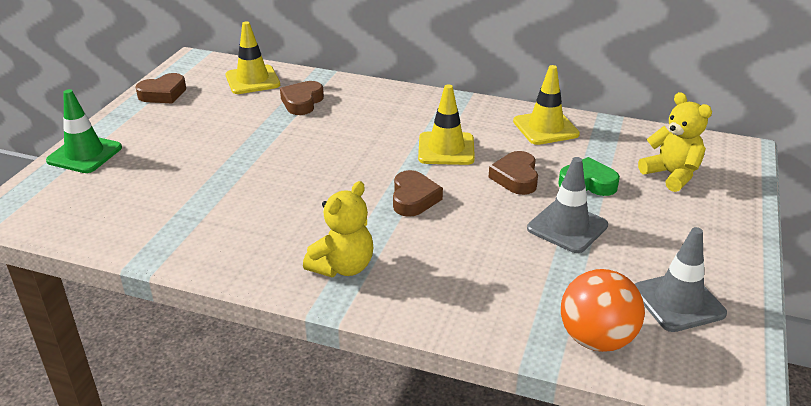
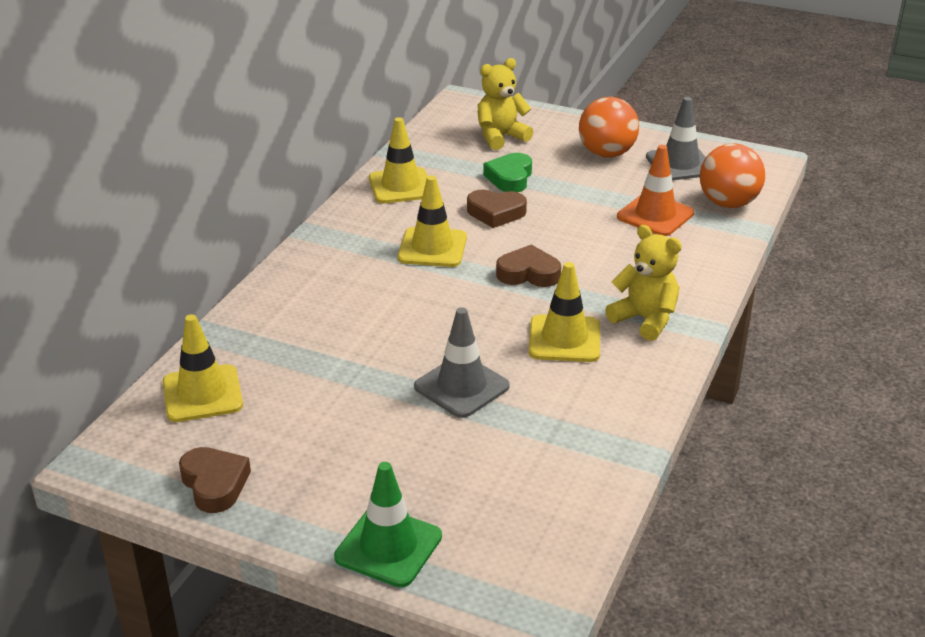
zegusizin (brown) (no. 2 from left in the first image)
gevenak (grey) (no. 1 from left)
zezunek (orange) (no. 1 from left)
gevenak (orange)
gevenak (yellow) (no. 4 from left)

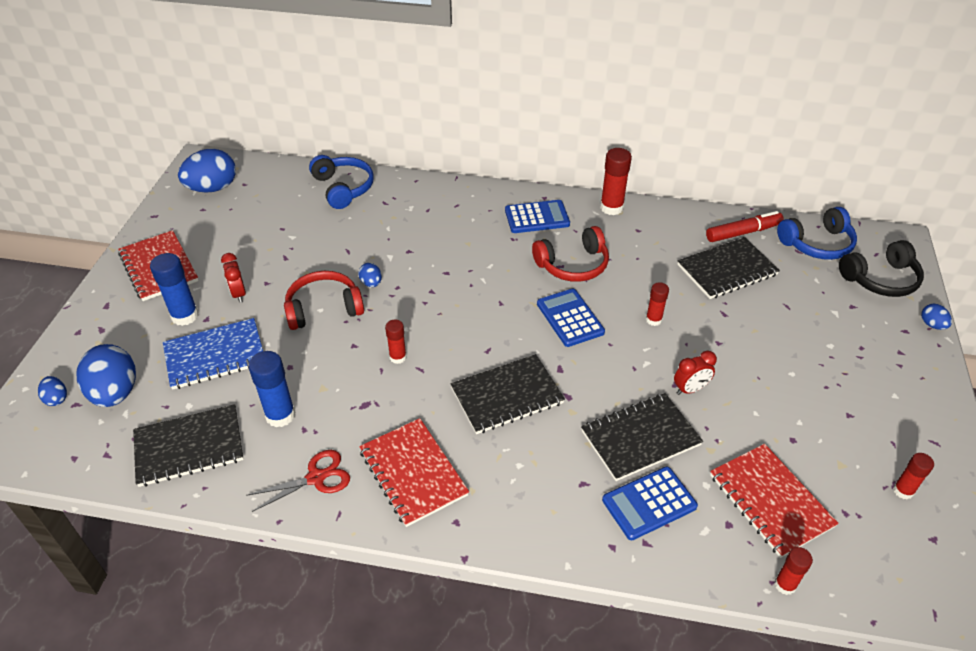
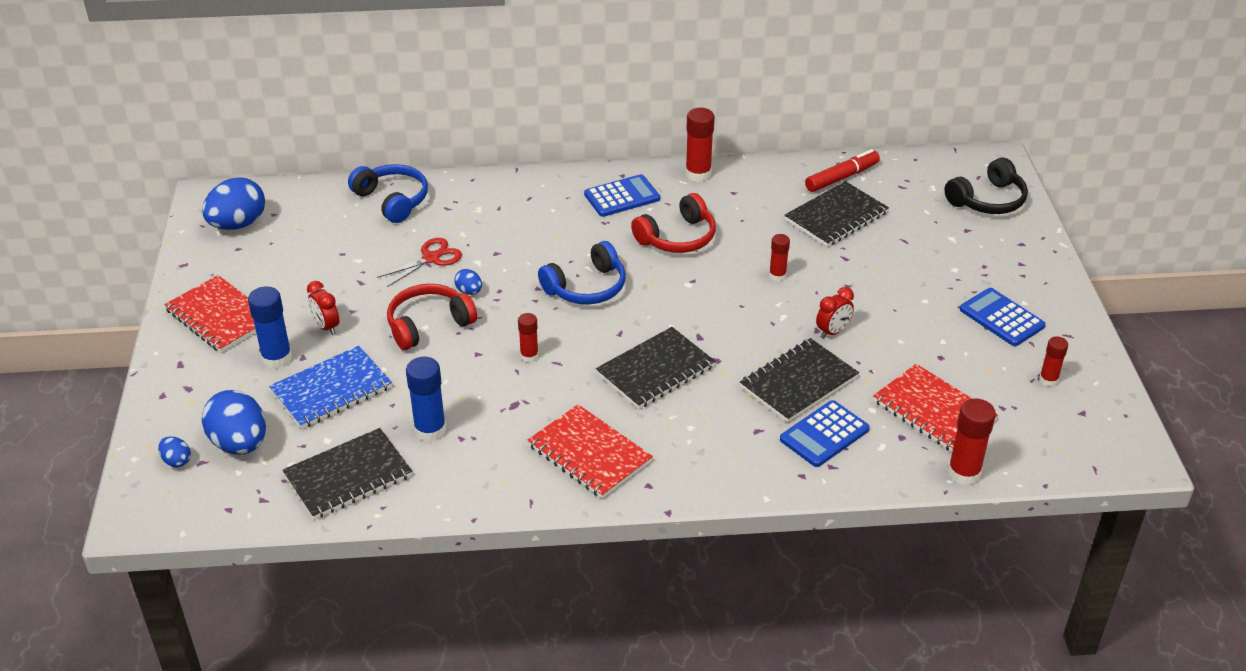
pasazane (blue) (no. 2 from left)
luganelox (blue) (no. 3 from left)
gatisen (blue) (no. 5 from left in the first image)
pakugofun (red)
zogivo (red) (no. 4 from left)

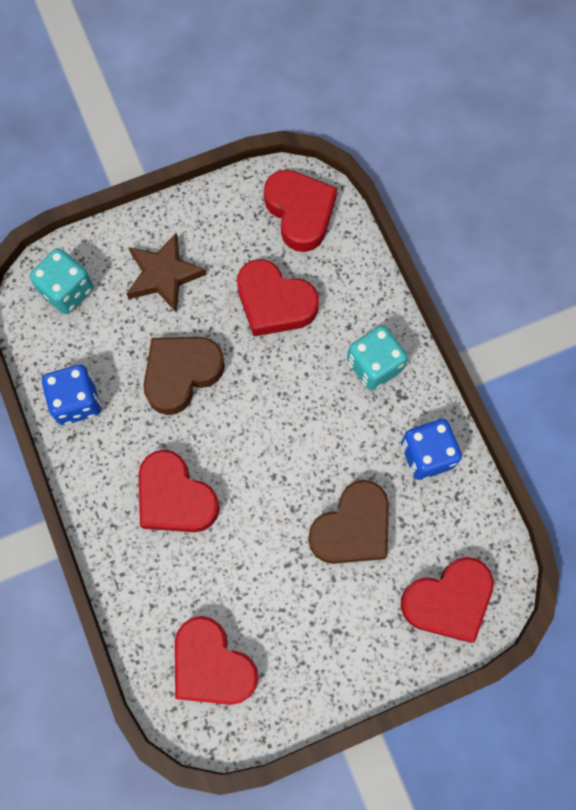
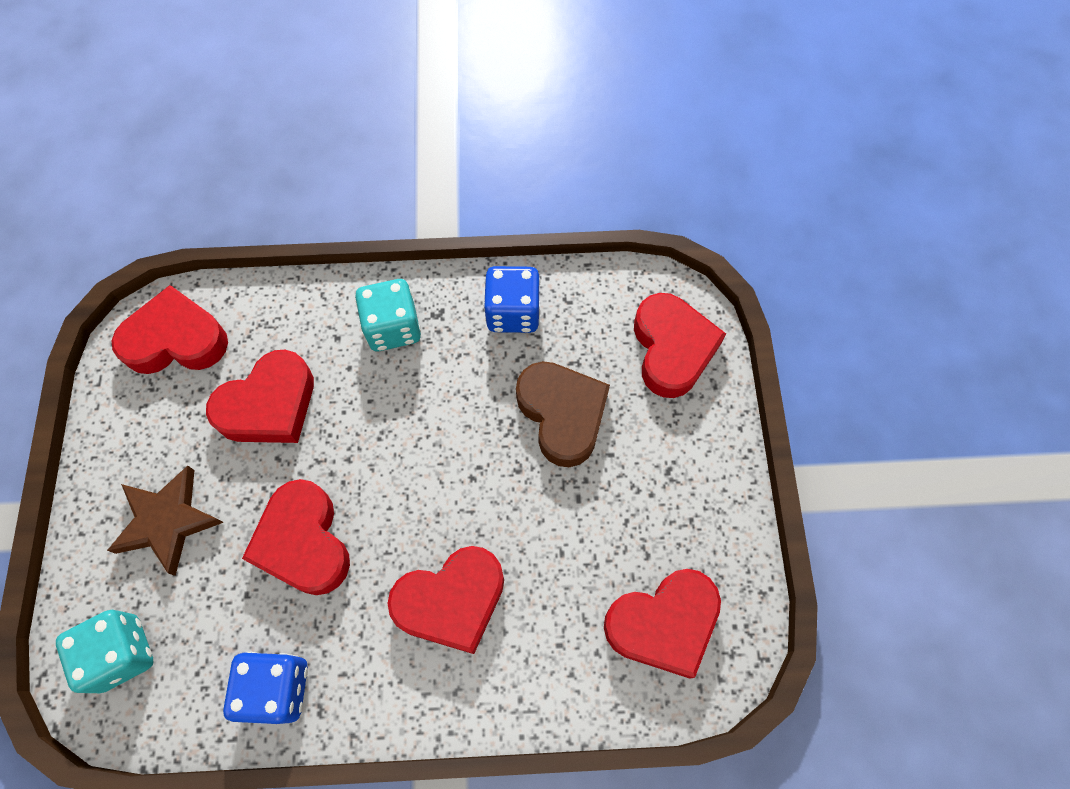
zegusizin (red) (no. 3 from left)

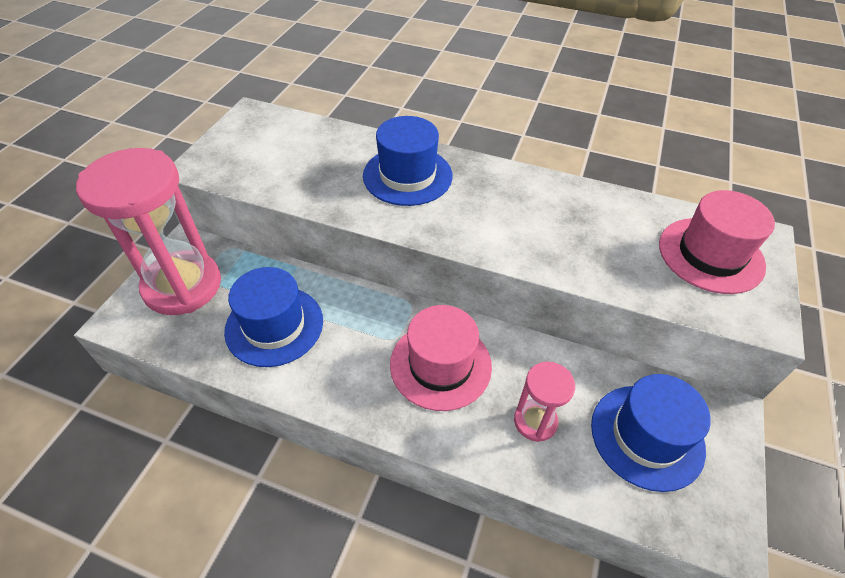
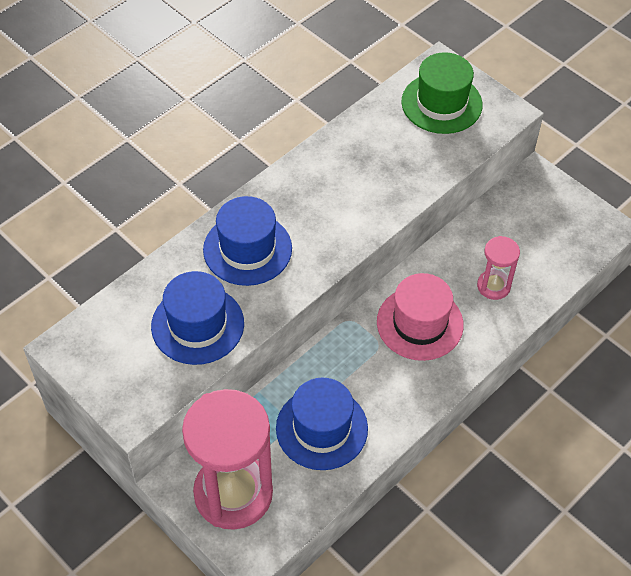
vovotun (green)
vovotun (blue) (no. 1 from left)

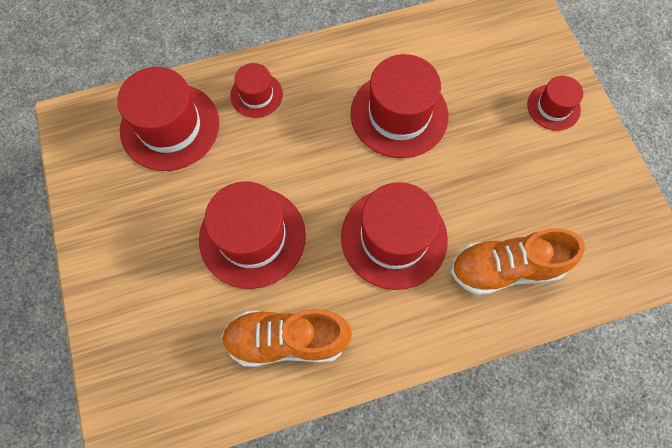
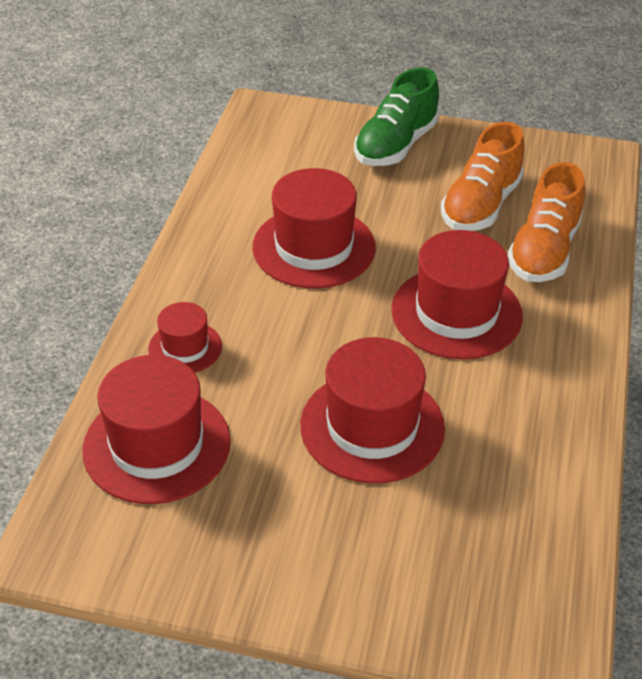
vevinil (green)
vevinil (orange) (no. 1 from left)

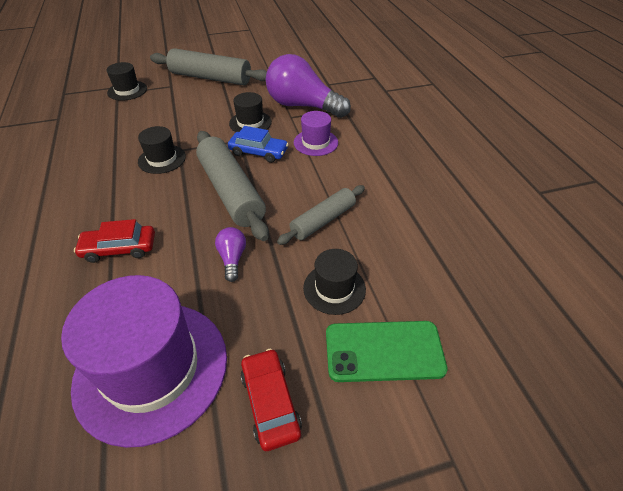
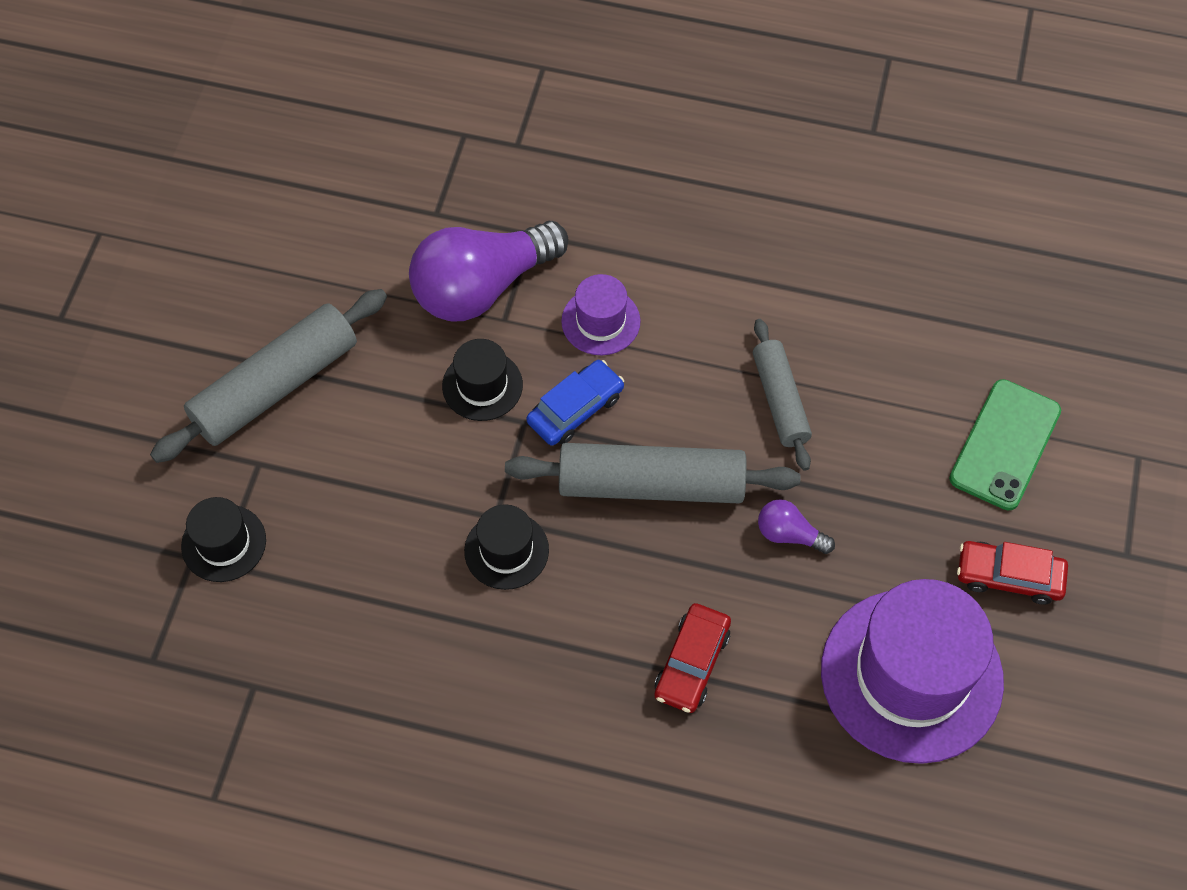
vovotun (black) (no. 4 from left in the first image)

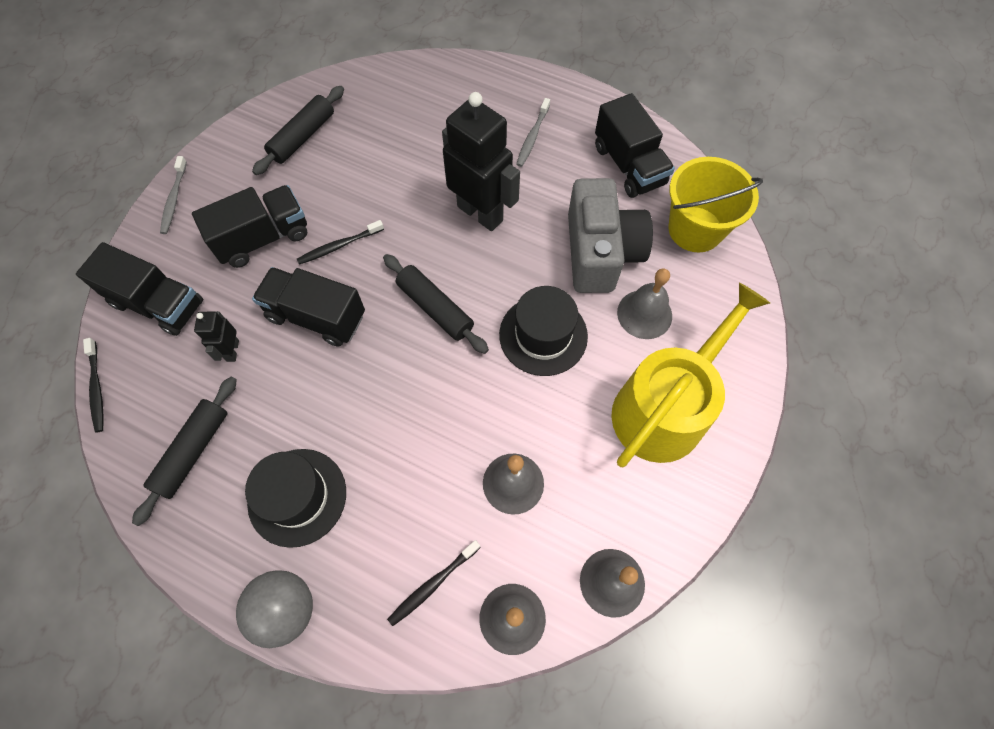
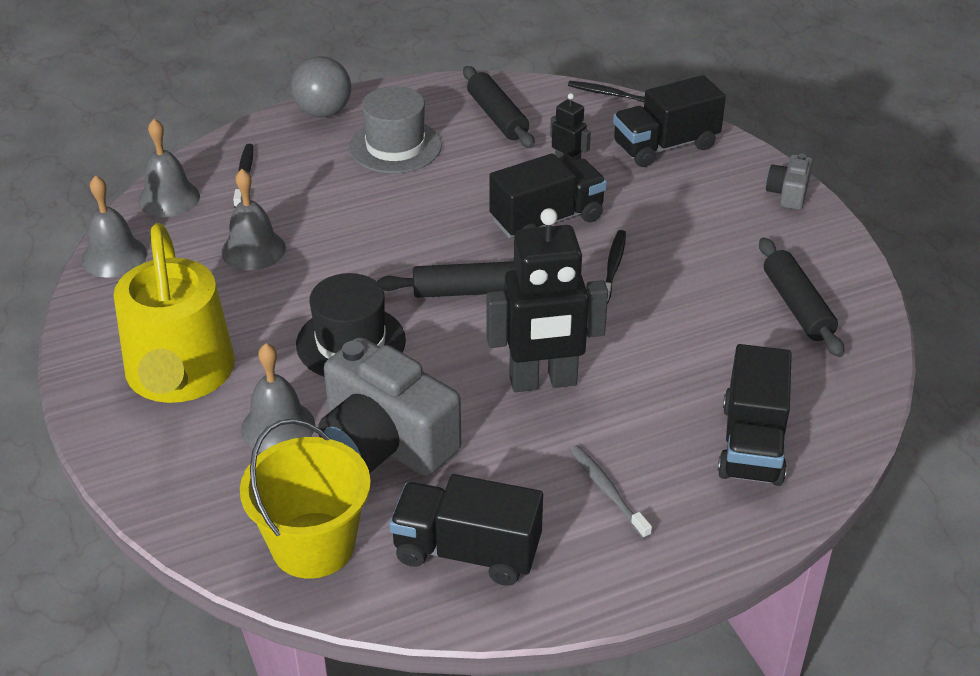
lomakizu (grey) (no. 2 from left)
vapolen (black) (no. 4 from left)
vovotun (grey)

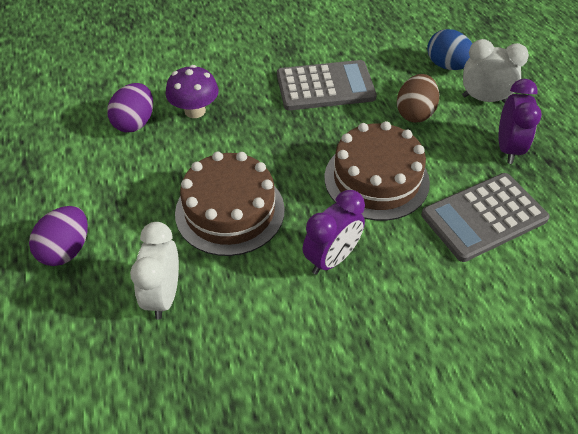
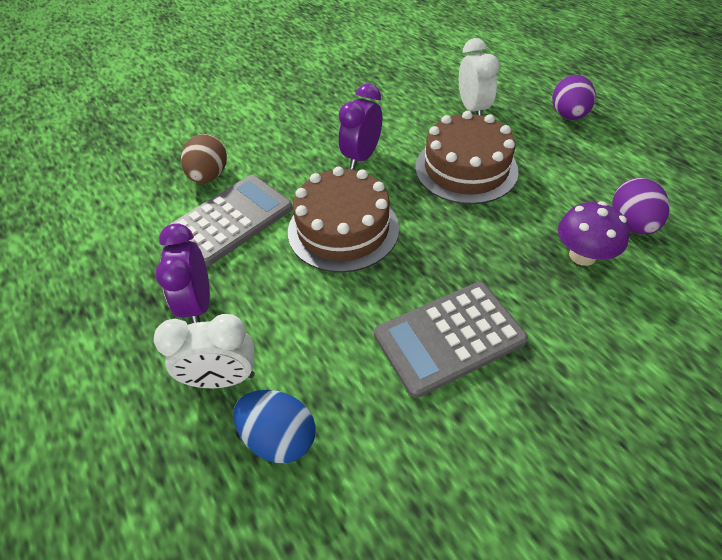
gatisen (brown)

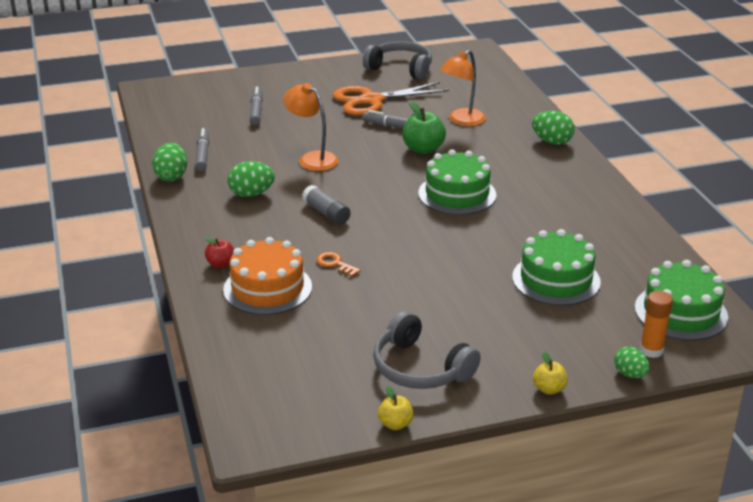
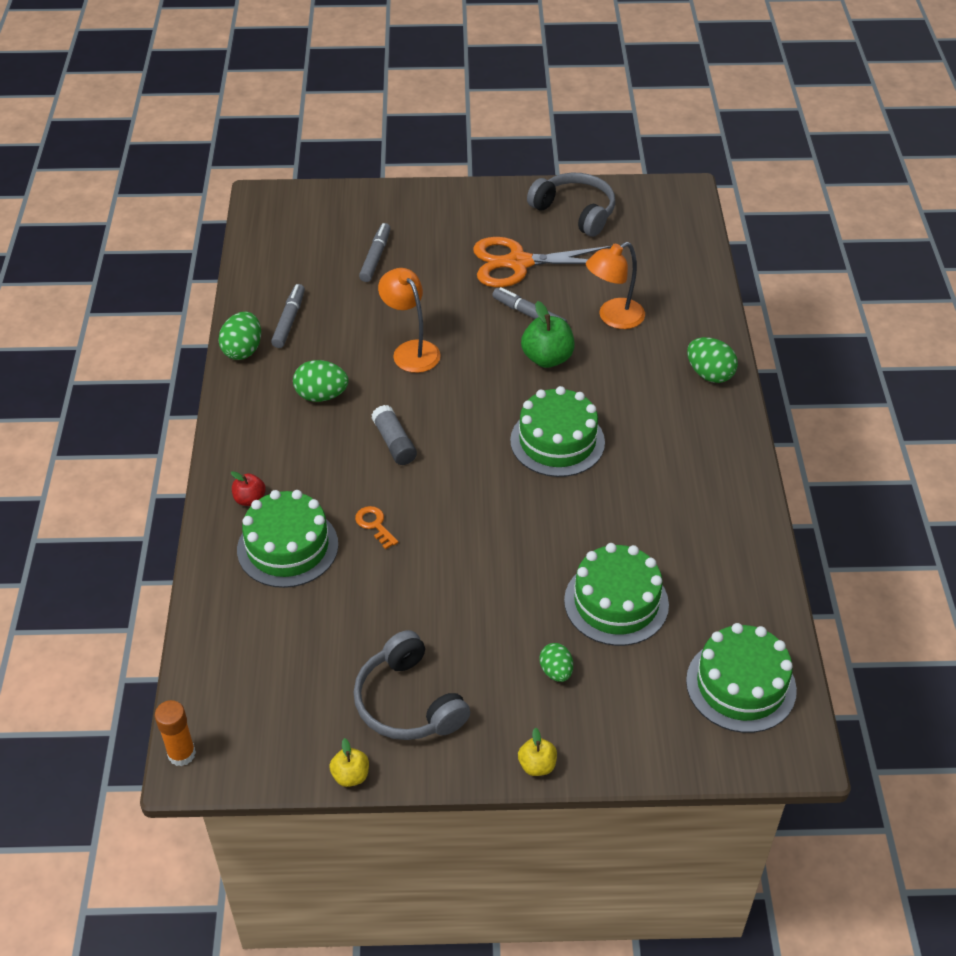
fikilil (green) (no. 1 from left)
zogivo (orange)
gatisen (green) (no. 3 from left)

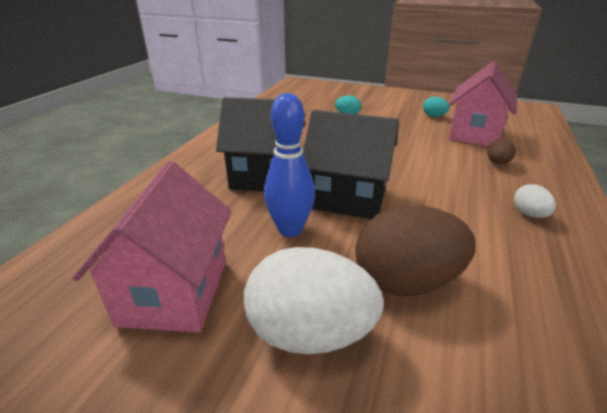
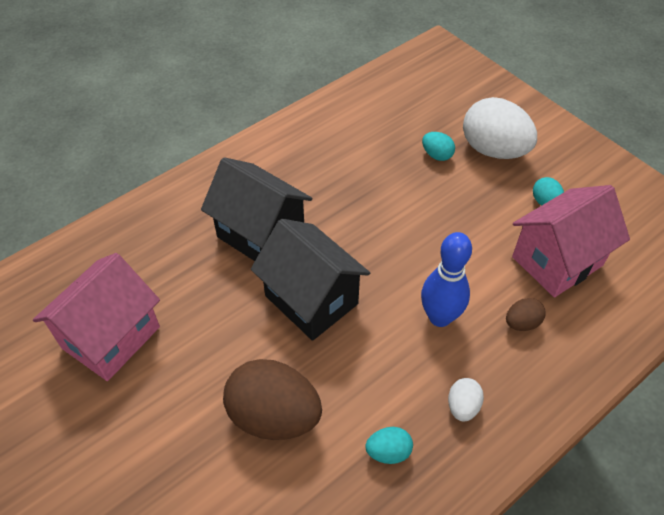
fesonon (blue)
gatisen (white) (no. 2 from left)
gatisen (turquoise) (no. 1 from left)

